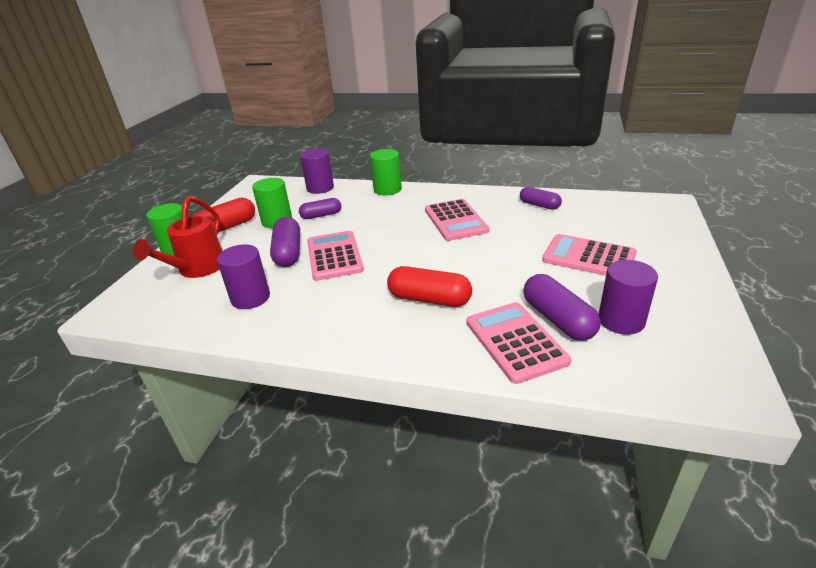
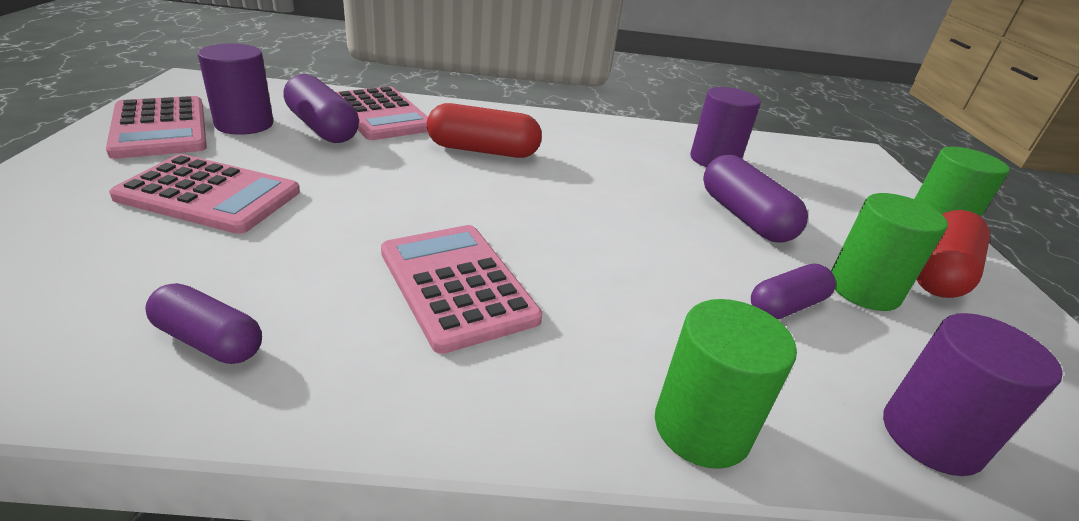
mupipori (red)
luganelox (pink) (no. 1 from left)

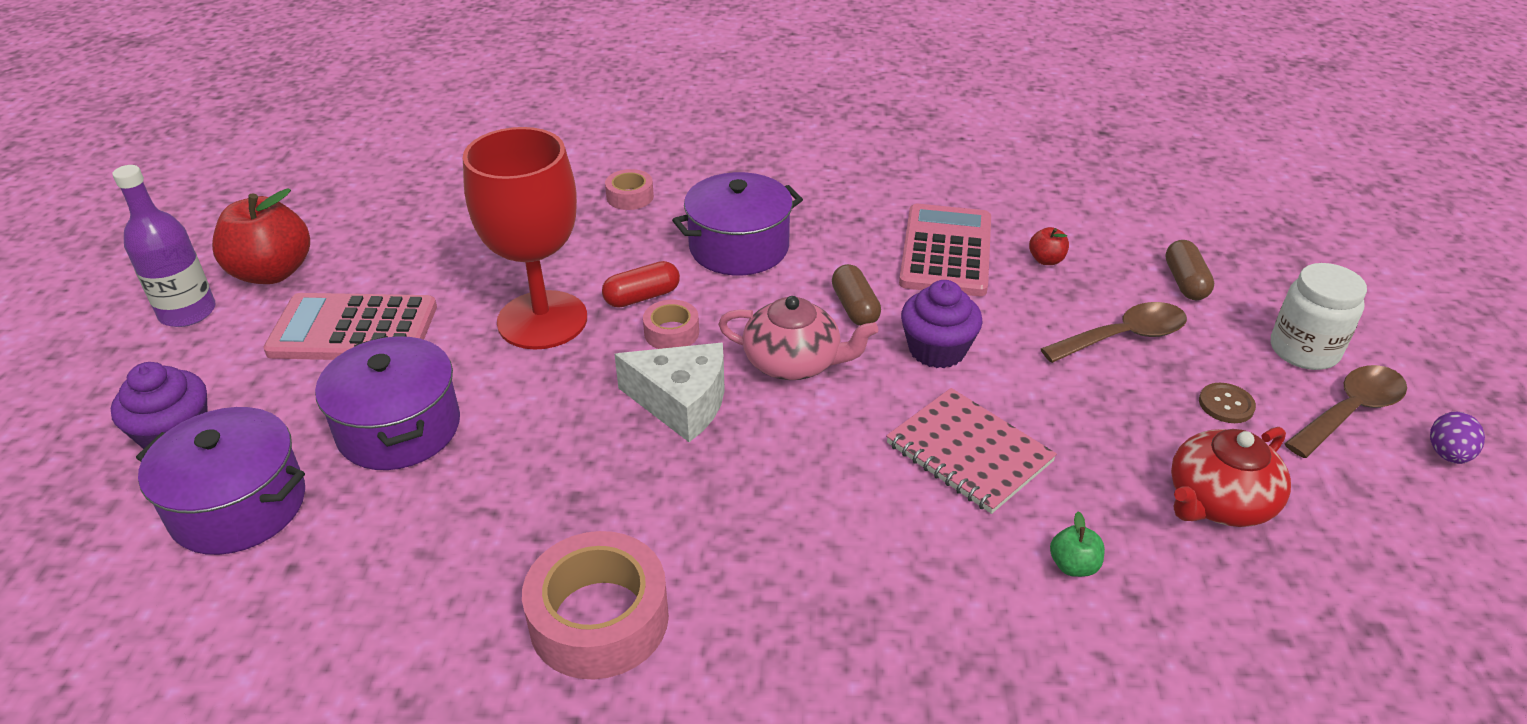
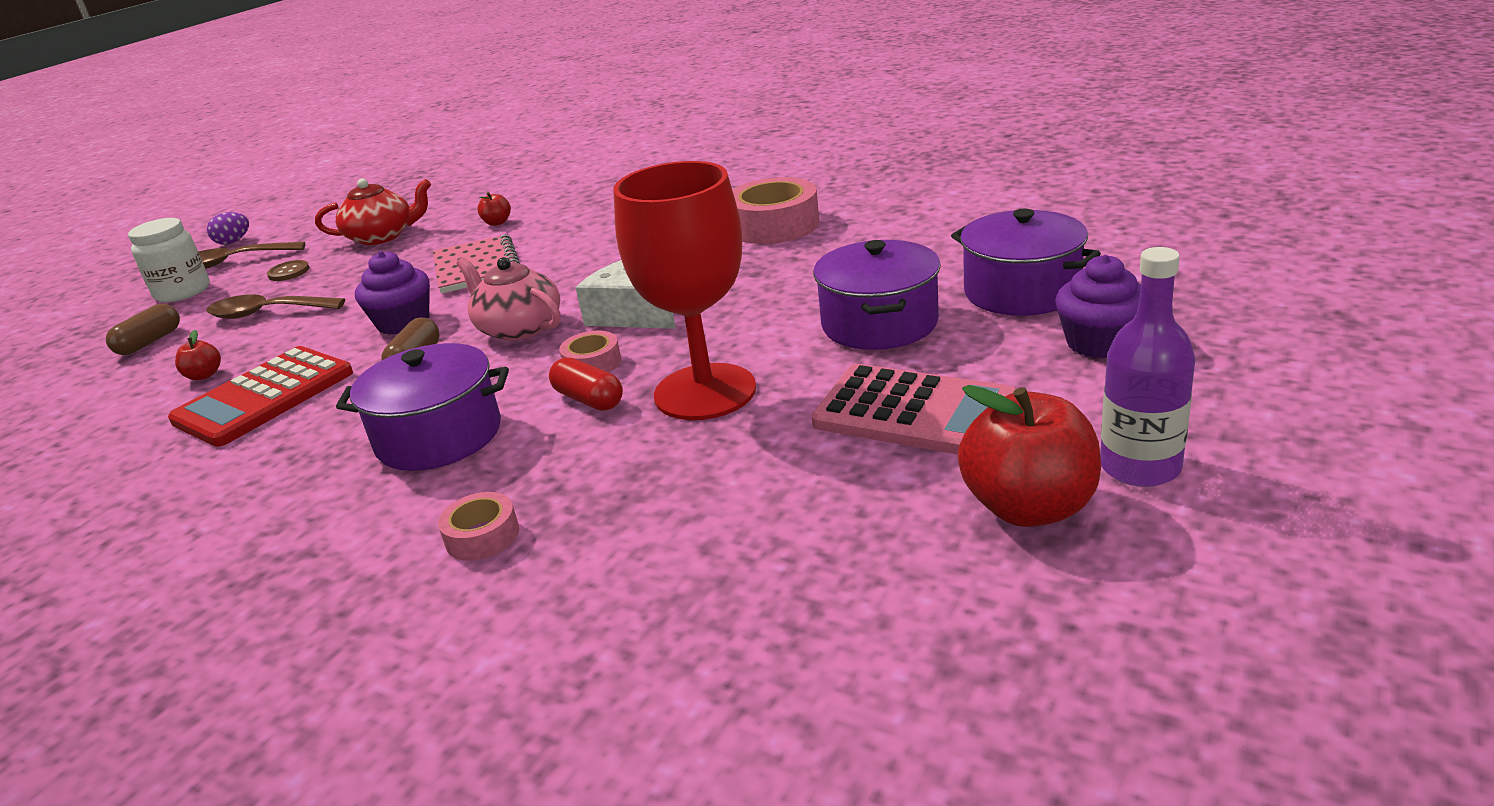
luganelox (red)
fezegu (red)
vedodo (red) (no. 2 from left)

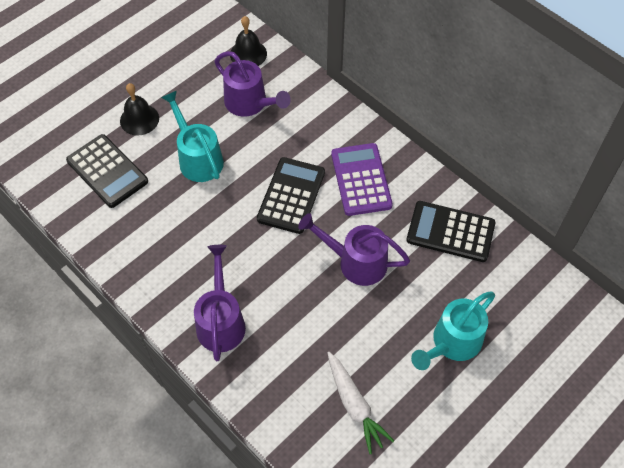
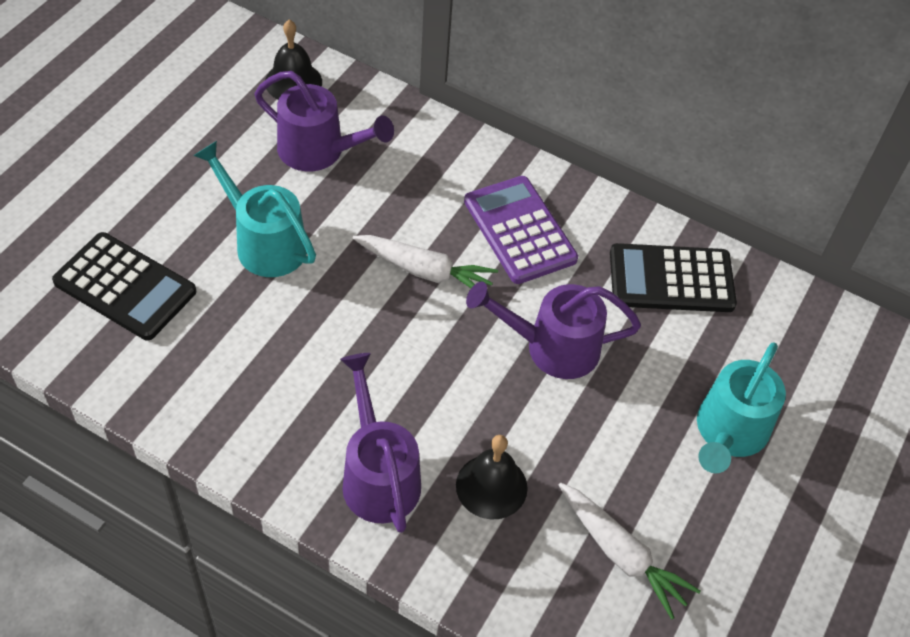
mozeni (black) (no. 2 from left)
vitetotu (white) (no. 1 from left)

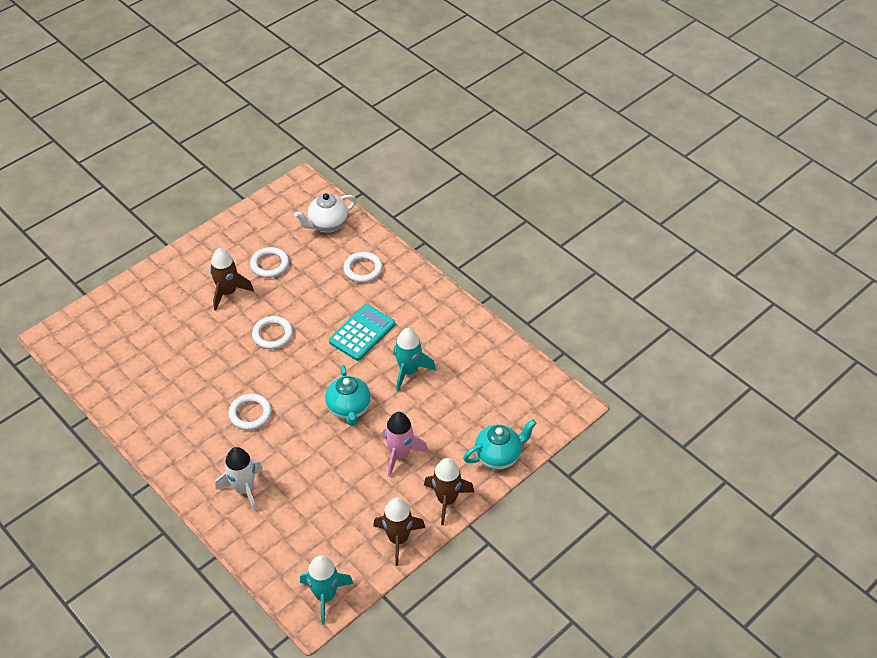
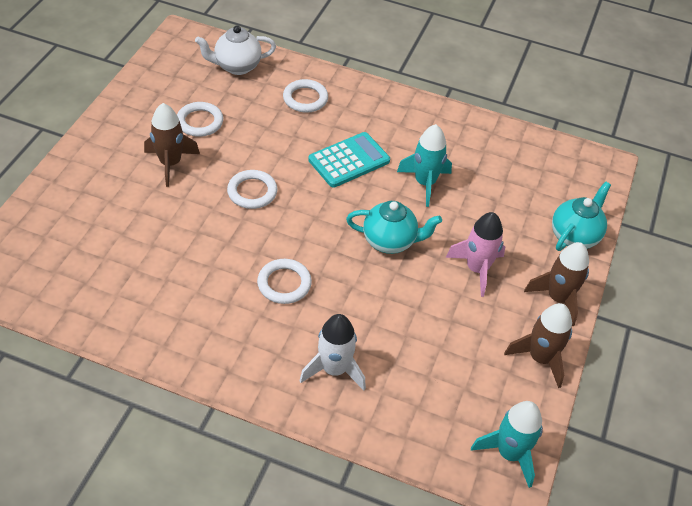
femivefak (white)
luganelox (turquoise)
femivefak (turquoise) (no. 1 from left)

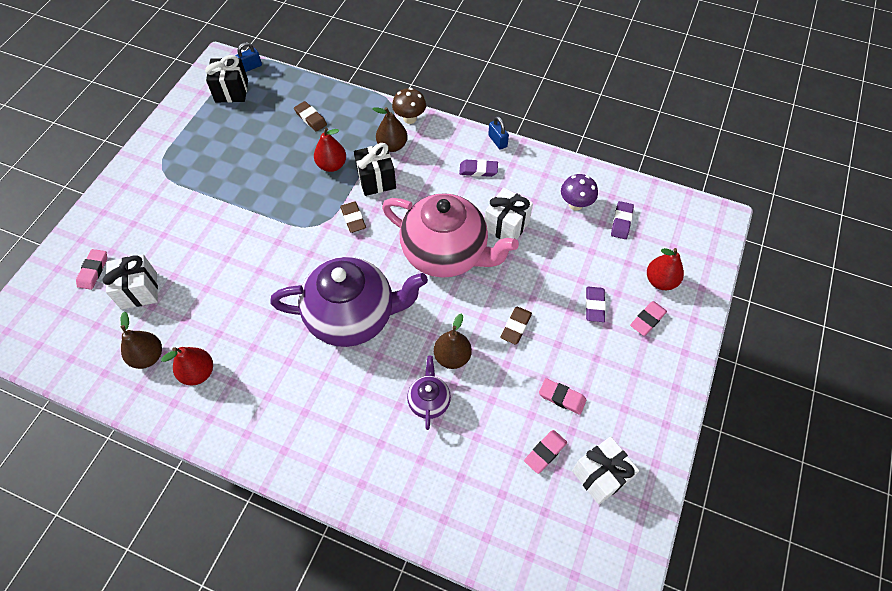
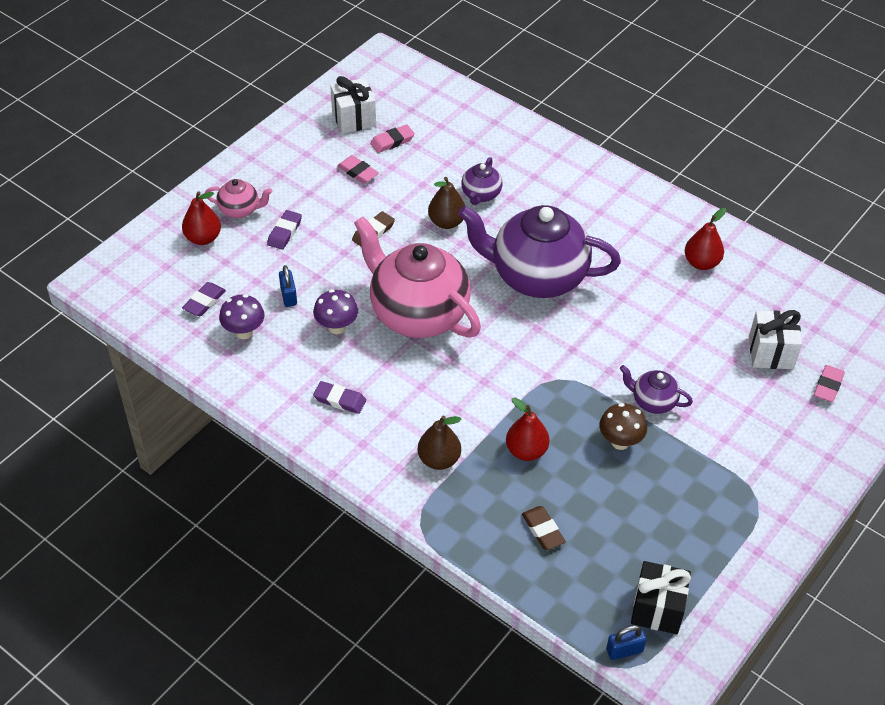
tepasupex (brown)
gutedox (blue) (no. 1 from left)
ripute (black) (no. 2 from left in the first image)
tepasupex (purple) (no. 2 from left)
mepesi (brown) (no. 2 from left in the first image)
femivefak (pink) (no. 1 from left)
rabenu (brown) (no. 1 from left in the first image)
femivefak (purple) (no. 3 from left)

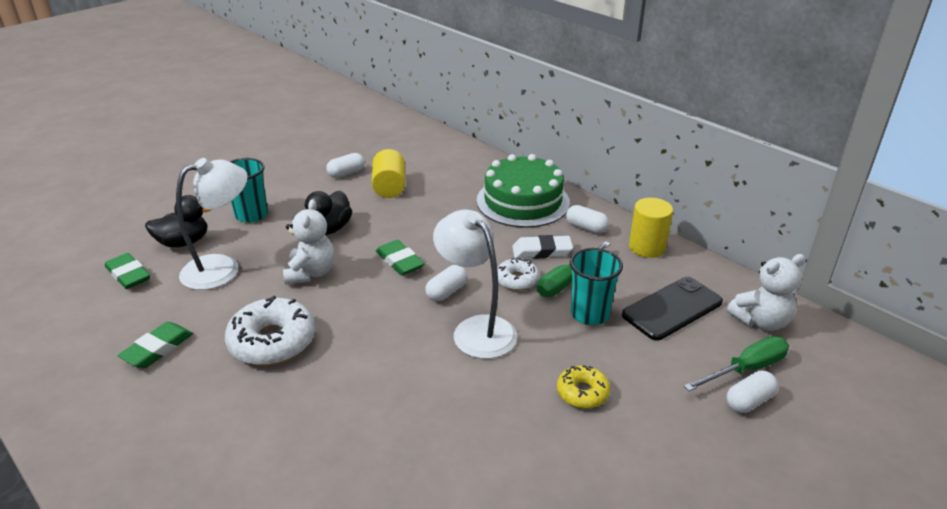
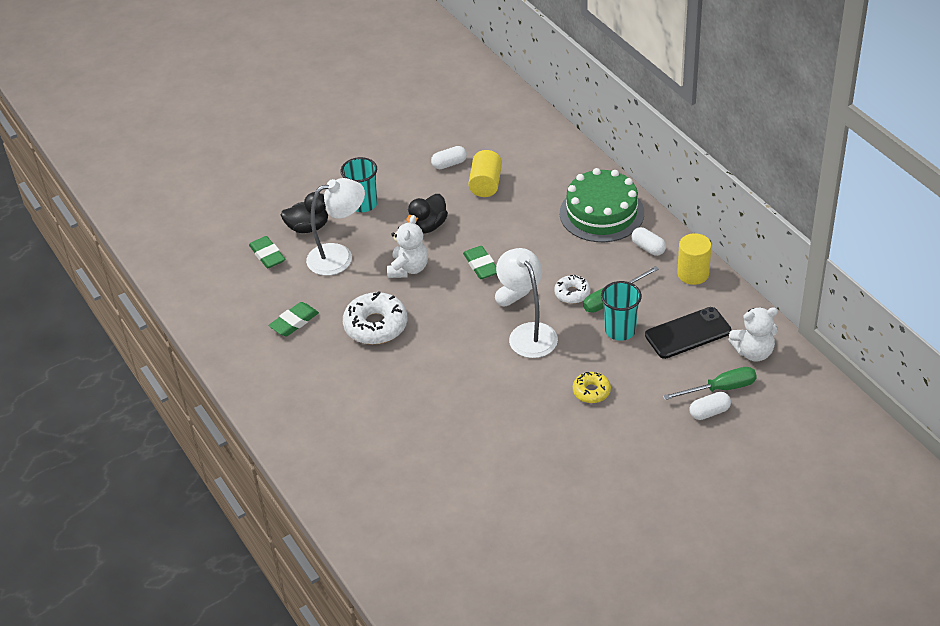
mepesi (white)

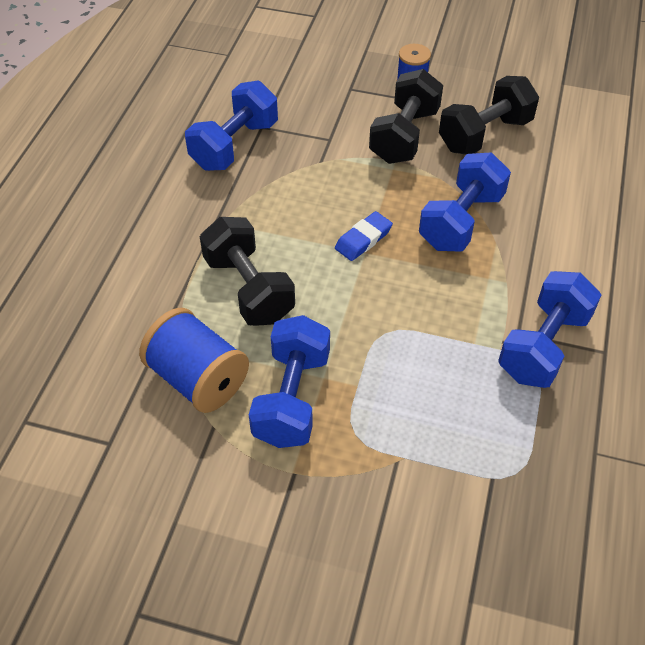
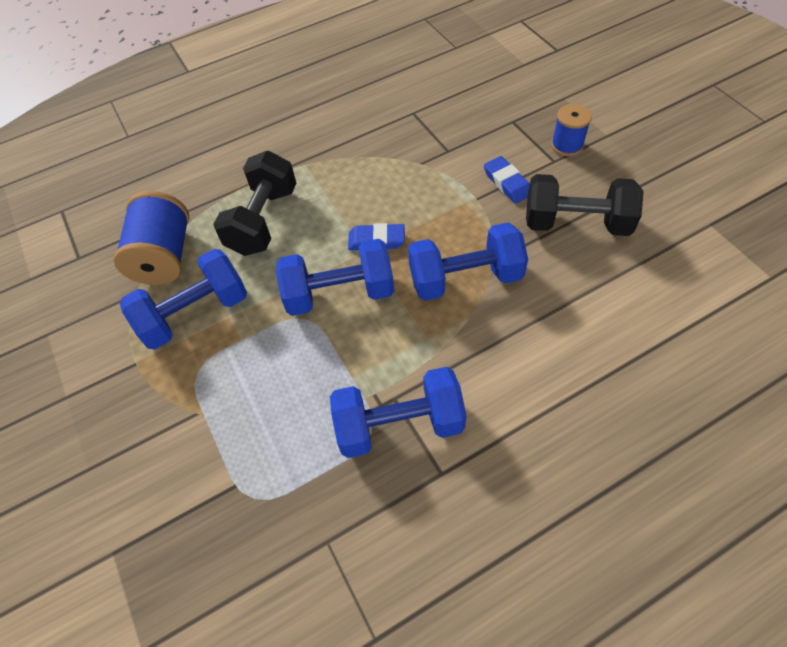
mepesi (blue) (no. 2 from left)
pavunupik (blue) (no. 2 from left)

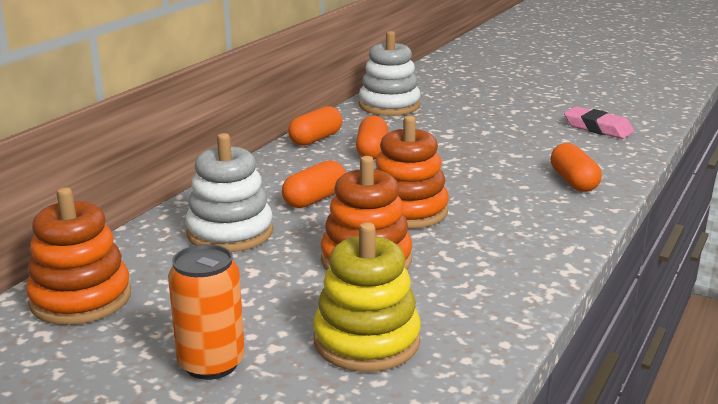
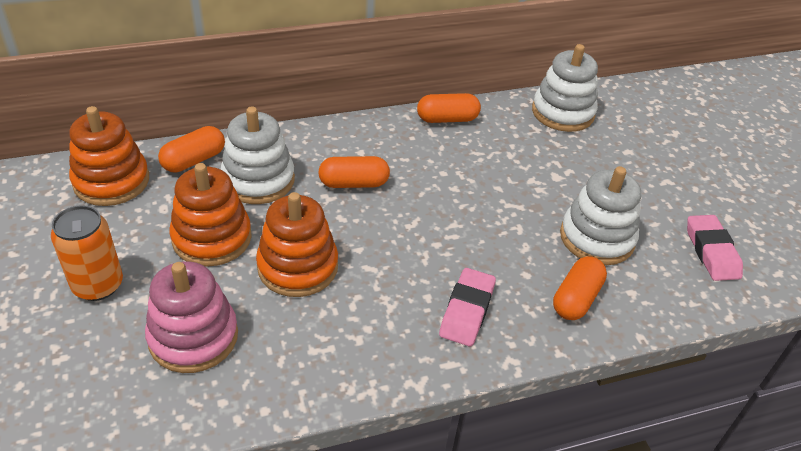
fezegu (orange) (no. 1 from left)
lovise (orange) (no. 2 from left)
lovise (pink)
lovise (white) (no. 3 from left)
mepesi (pink) (no. 1 from left)

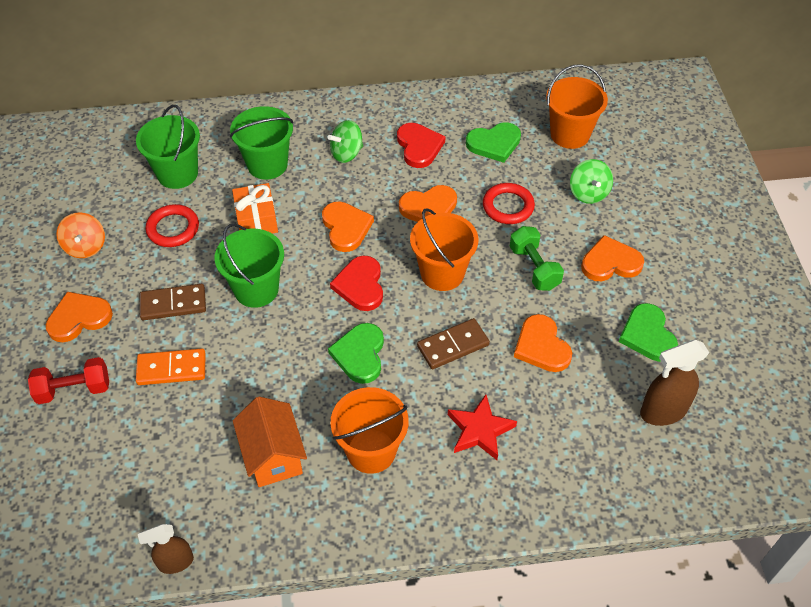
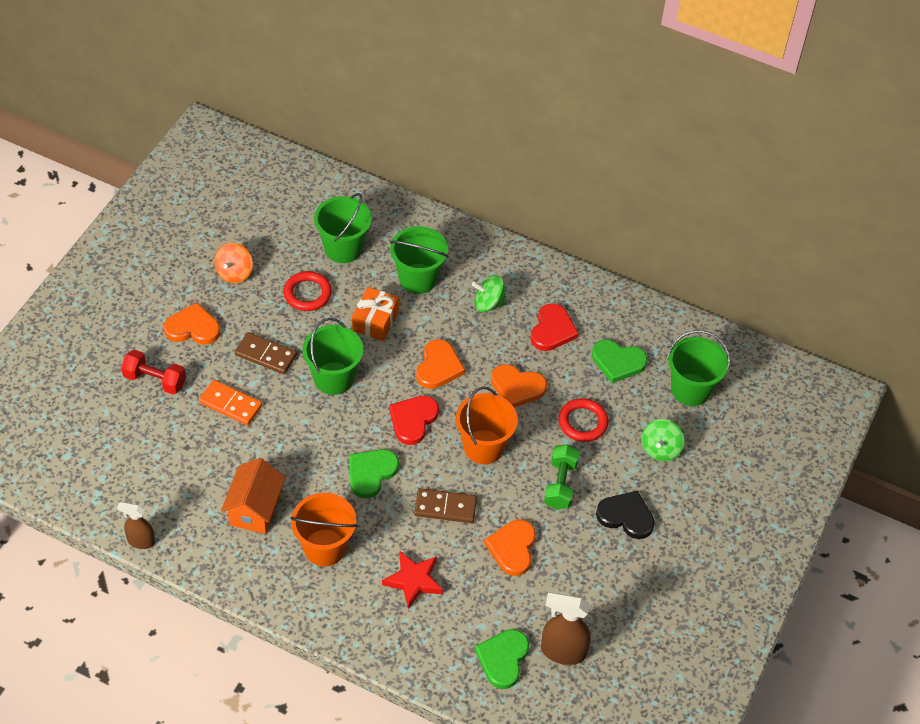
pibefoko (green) (no. 4 from left)
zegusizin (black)
zegusizin (green) (no. 2 from left)

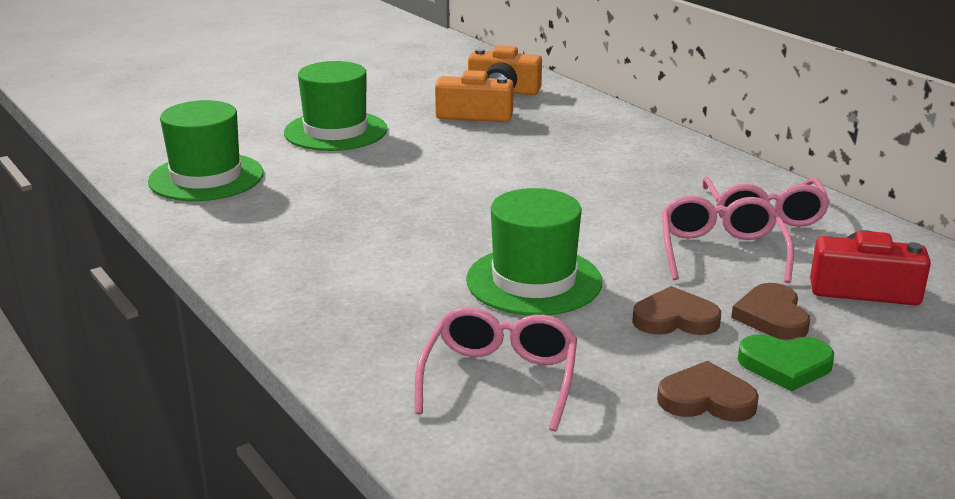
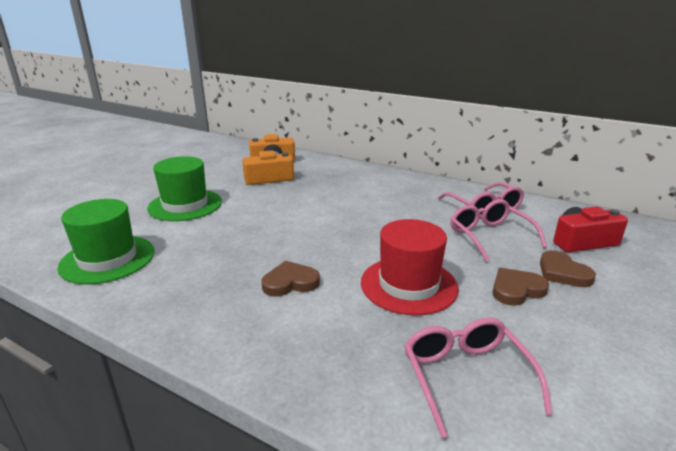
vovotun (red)
zegusizin (green)
zegusizin (brown) (no. 1 from left)

